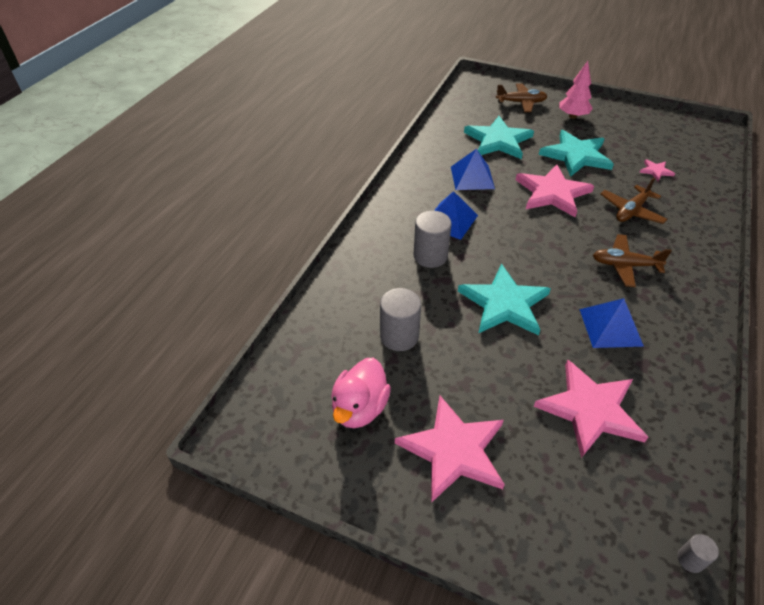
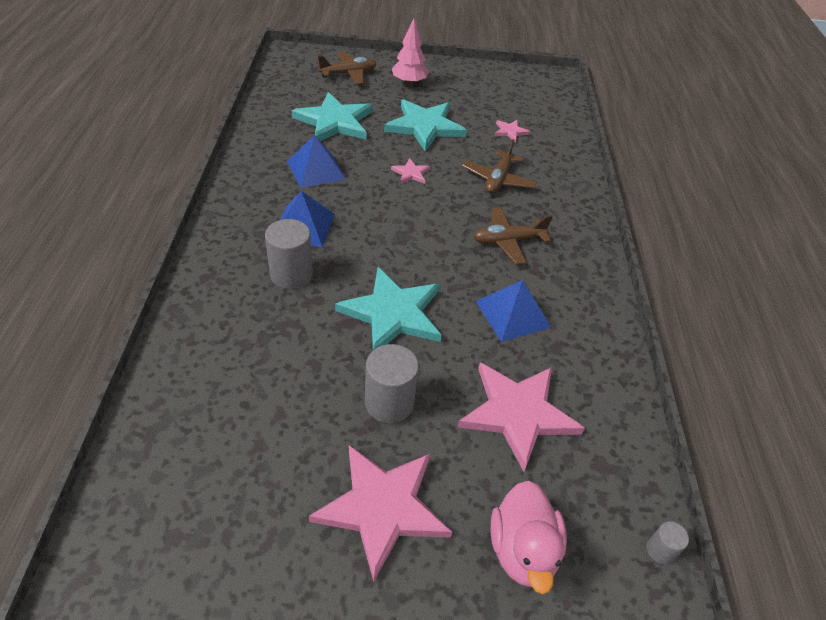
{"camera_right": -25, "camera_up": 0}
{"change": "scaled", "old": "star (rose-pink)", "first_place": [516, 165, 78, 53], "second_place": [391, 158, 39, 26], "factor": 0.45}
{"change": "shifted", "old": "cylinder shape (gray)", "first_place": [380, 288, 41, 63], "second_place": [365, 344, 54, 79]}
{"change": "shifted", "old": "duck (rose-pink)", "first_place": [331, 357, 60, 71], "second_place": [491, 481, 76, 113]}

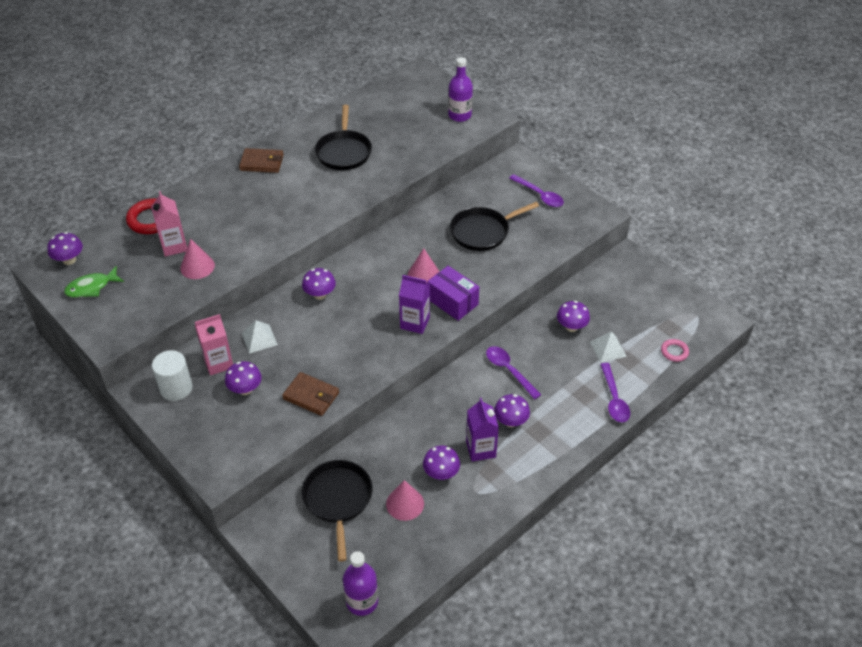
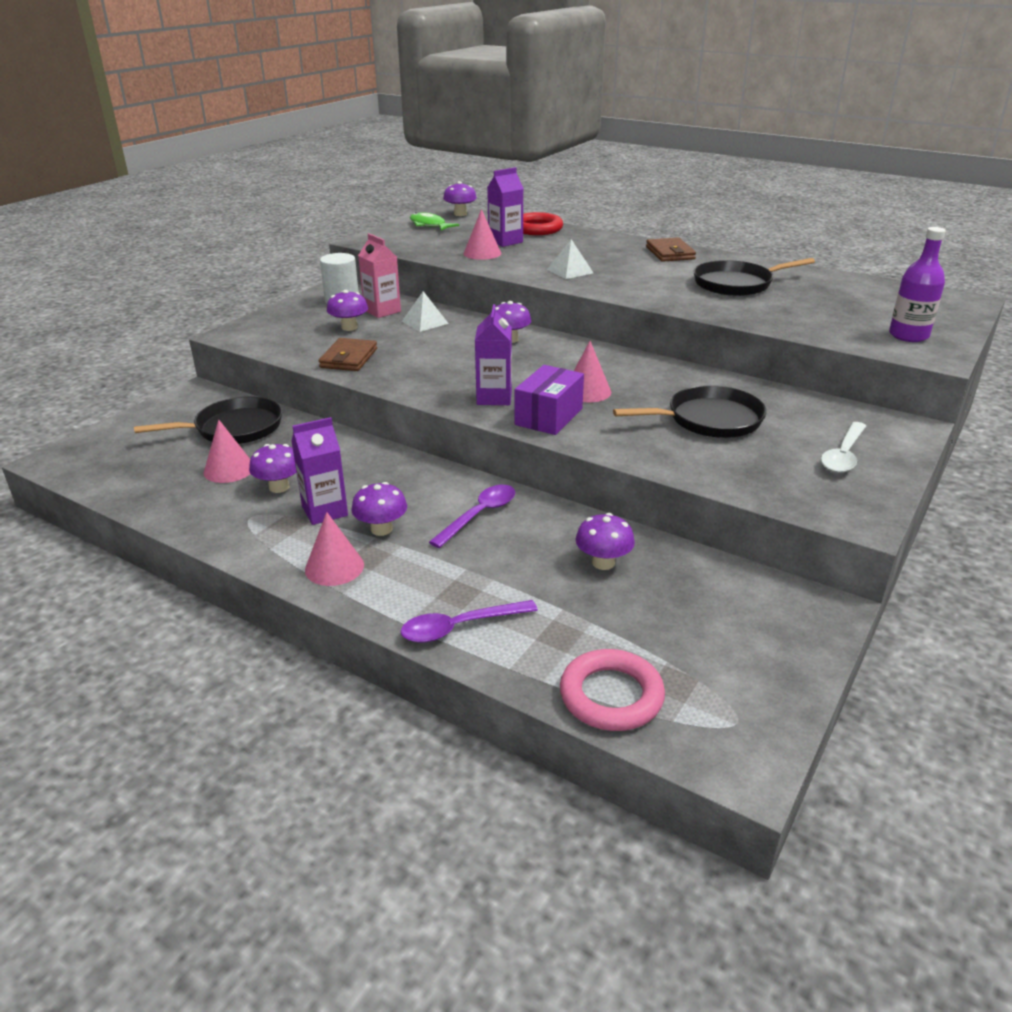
{"camera_right": 75, "camera_up": -15}
{"change": "repainted", "old": "teaspoon (purple)", "new": "teaspoon (pure white)", "first_place": [509, 174, 55, 33], "second_place": [821, 422, 45, 51]}
{"change": "repainted", "old": "carton (rose-pink)", "new": "carton (purple)", "first_place": [151, 191, 36, 65], "second_place": [487, 167, 37, 80]}
{"change": "rotated", "old": "frying pan (jet-black)", "first_place": [450, 202, 89, 49], "second_place": [613, 385, 154, 53], "degrees": 120}
{"change": "shifted", "old": "solid pyramid (pure white)", "first_place": [590, 331, 37, 32], "second_place": [547, 239, 46, 40]}
{"change": "scaled", "old": "hoop (rose-pink)", "first_place": [661, 339, 28, 23], "second_place": [560, 649, 105, 82], "factor": 1.78}
{"change": "gone", "old": "bottle (purple)", "first_place": [343, 551, 35, 65]}
{"change": "new", "new": "solid cone (rose-pink)", "second_place": [305, 512, 59, 74]}

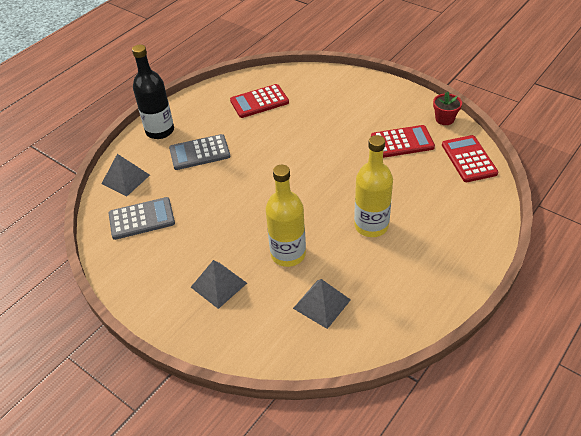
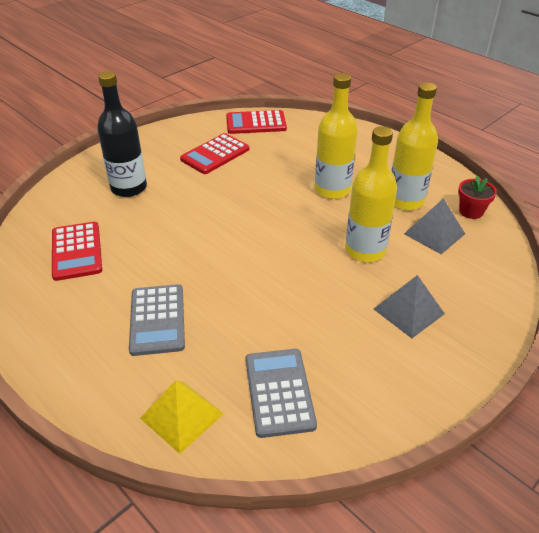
{"camera_right": -85, "camera_up": -5}
{"change": "shifted", "old": "bottle (jet-black)", "first_place": [132, 44, 42, 95], "second_place": [97, 71, 50, 126]}
{"change": "shifted", "old": "plant pot (scarlet)", "first_place": [433, 91, 29, 34], "second_place": [458, 176, 39, 43]}
{"change": "rotated", "old": "pocket calculator (scarlet)", "first_place": [371, 125, 64, 33], "second_place": [180, 133, 69, 41], "degrees": -135}
{"change": "repainted", "old": "solid pyramid (gray)", "new": "solid pyramid (yellow)", "first_place": [101, 154, 49, 42], "second_place": [140, 380, 83, 74]}
{"change": "new", "new": "bottle (yellow)", "second_place": [392, 82, 46, 128]}

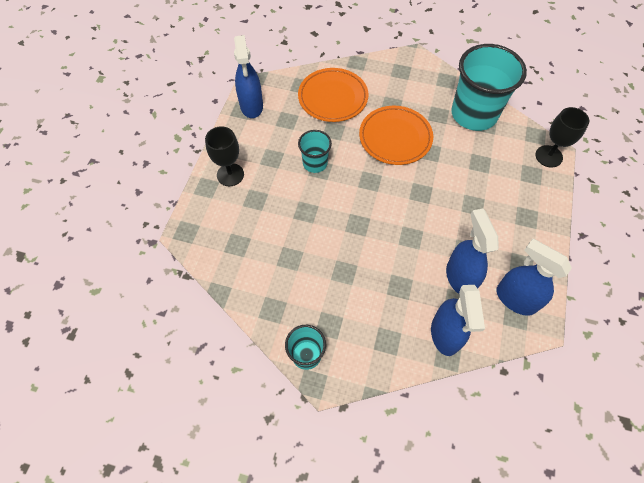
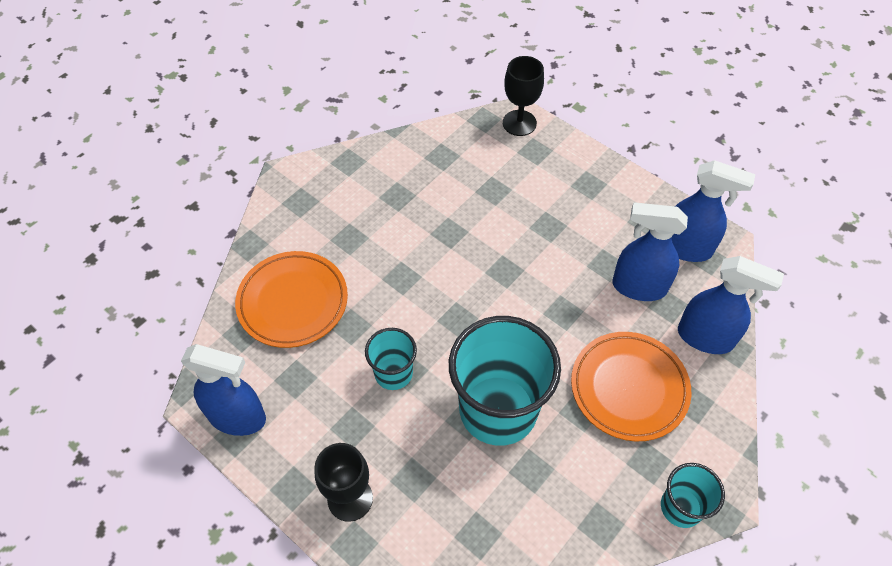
{"camera_right": -65, "camera_up": -5}
{"change": "shifted", "old": "cup (aqua)", "first_place": [451, 44, 76, 87], "second_place": [449, 316, 112, 130]}
{"change": "shifted", "old": "plate (bright orange)", "first_place": [359, 106, 74, 59], "second_place": [571, 332, 120, 109]}
{"change": "rotated", "old": "sprayer (blue)", "first_place": [496, 239, 76, 77], "second_place": [672, 160, 83, 102], "degrees": -135}

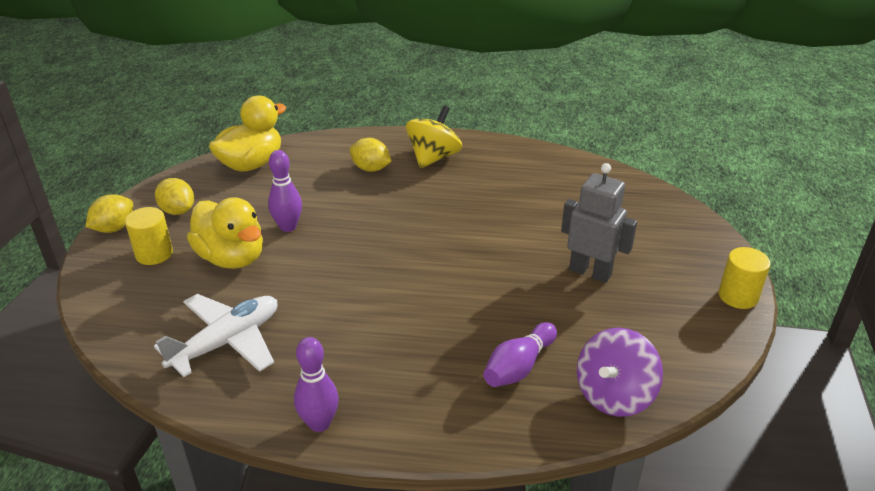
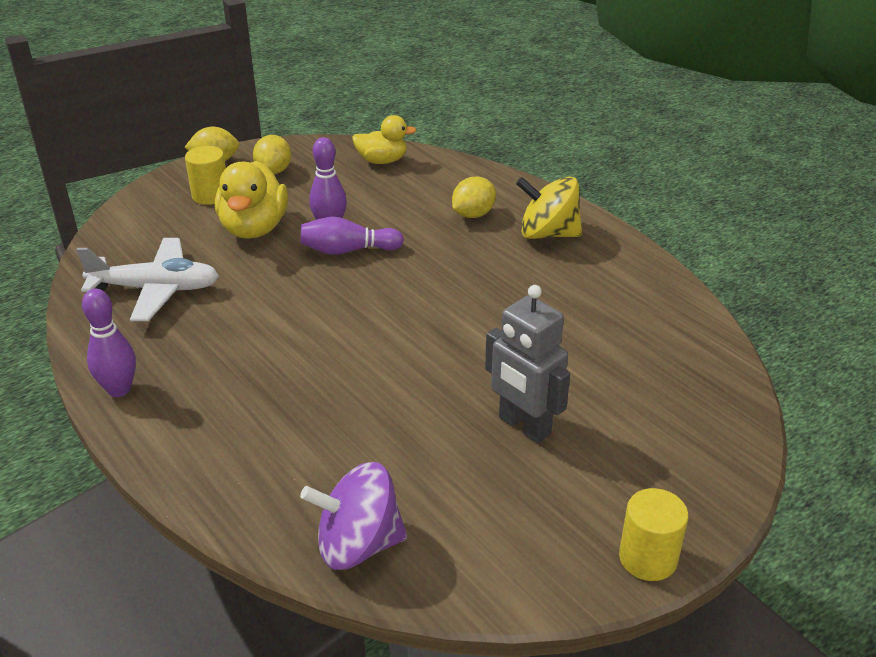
{"camera_right": 45, "camera_up": 0}
{"change": "scaled", "old": "duck (yellow)", "first_place": [209, 96, 78, 76], "second_place": [352, 115, 65, 49], "factor": 0.64}
{"change": "rotated", "old": "spinning top (yellow)", "first_place": [406, 106, 56, 62], "second_place": [516, 176, 66, 63], "degrees": -150}
{"change": "rotated", "old": "citrus fruit (yellow)", "first_place": [350, 138, 41, 34], "second_place": [452, 177, 44, 41], "degrees": 60}
{"change": "rotated", "old": "toy robot (gray)", "first_place": [561, 163, 76, 120], "second_place": [485, 285, 85, 159], "degrees": 150}
{"change": "shifted", "old": "tenpin (purple)", "first_place": [483, 322, 74, 65], "second_place": [300, 216, 104, 39]}

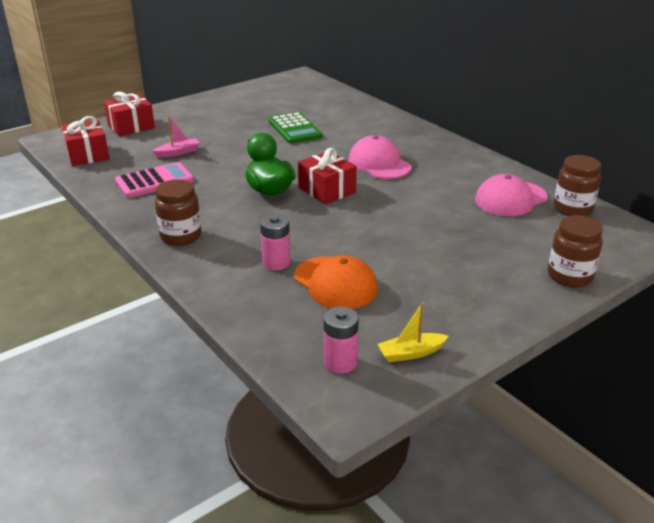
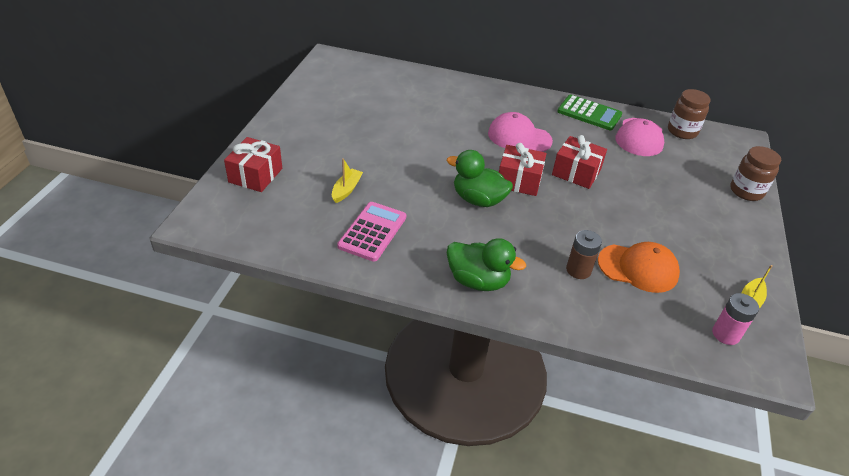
{"camera_right": -40, "camera_up": 10}
{"change": "shifted", "old": "pocket calculator (green)", "first_place": [269, 112, 53, 32], "second_place": [557, 95, 65, 35]}
{"change": "shifted", "old": "wrapped gift (scarlet)", "first_place": [62, 116, 47, 50], "second_place": [552, 135, 55, 54]}
{"change": "repainted", "old": "sailboat (rose-pink)", "new": "sailboat (yellow)", "first_place": [152, 116, 48, 42], "second_place": [332, 158, 31, 45]}
{"change": "swapped", "old": "preserve jar (brown)", "new": "duck (green)", "first_place": [155, 179, 46, 67], "second_place": [447, 238, 79, 53]}
{"change": "repainted", "old": "AA battery (rose-pink)", "new": "AA battery (brown)", "first_place": [260, 214, 30, 56], "second_place": [566, 230, 36, 49]}

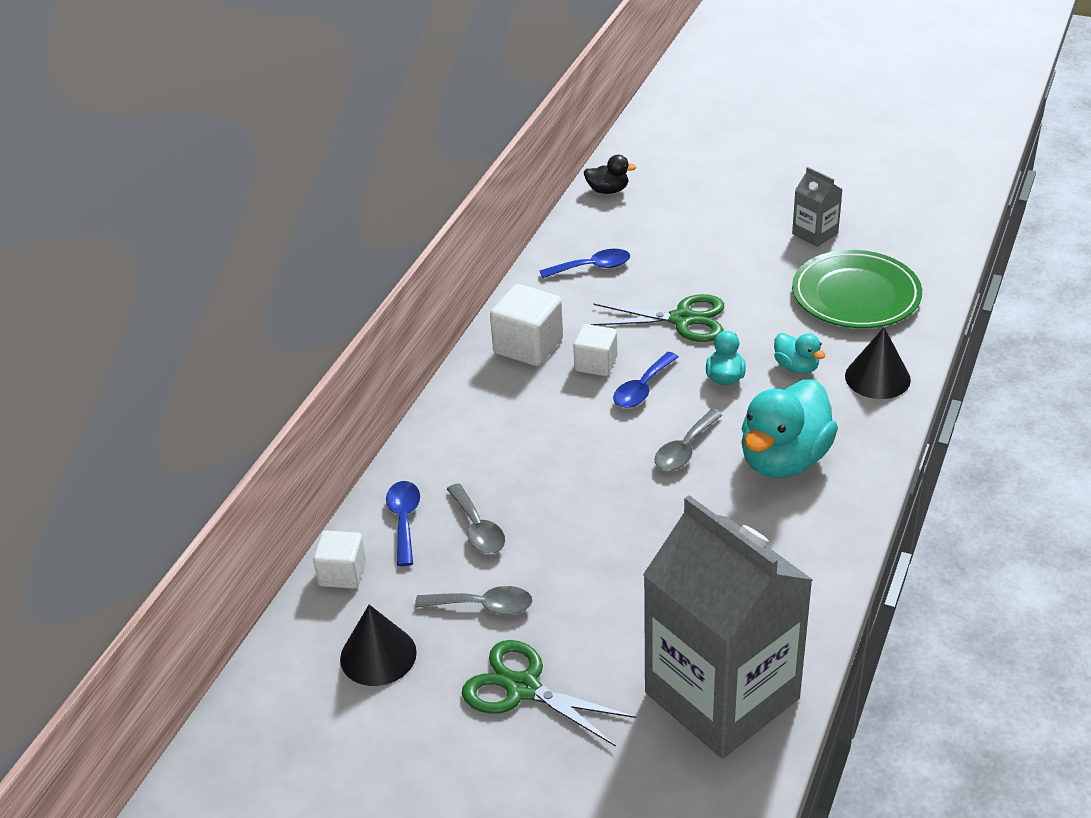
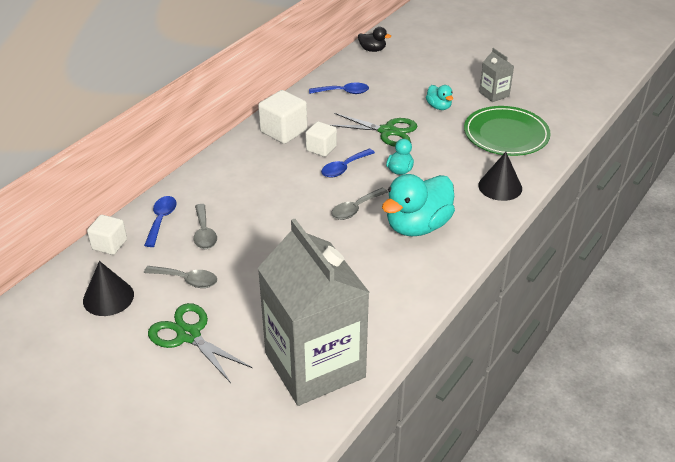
{"camera_right": 10, "camera_up": 0}
{"change": "shifted", "old": "duck (aqua)", "first_place": [774, 333, 51, 41], "second_place": [426, 85, 27, 25]}

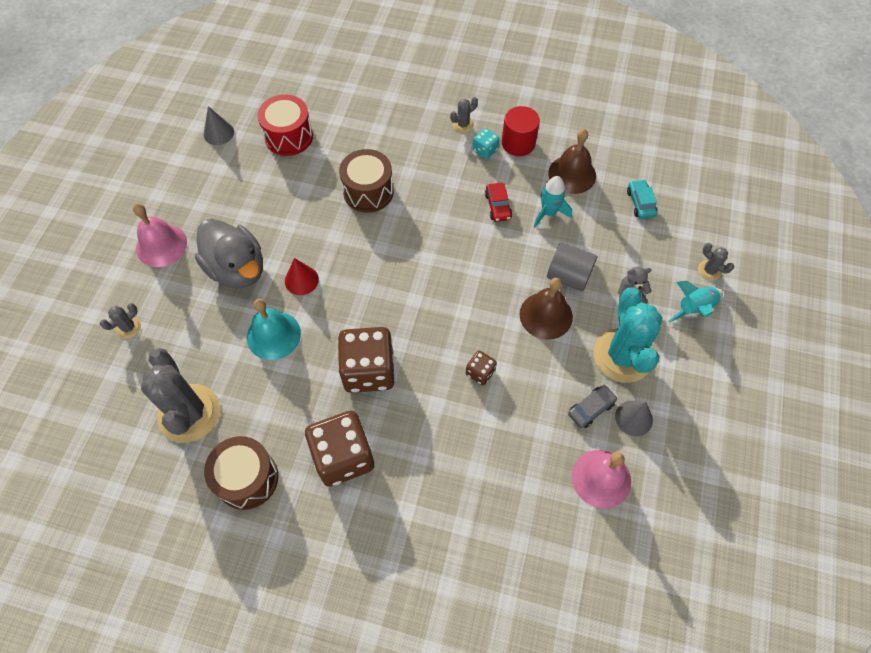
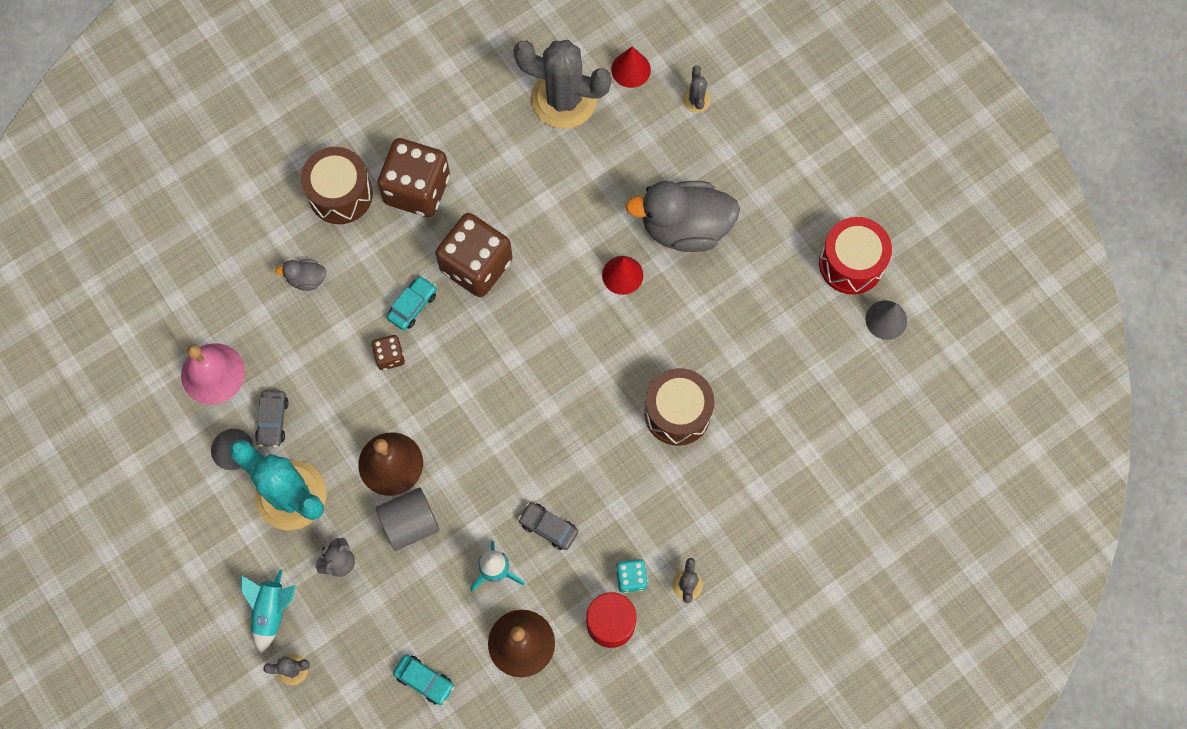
{"camera_right": 130, "camera_up": 10}
{"change": "shifted", "old": "drum (scarlet)", "first_place": [257, 94, 56, 62], "second_place": [819, 217, 73, 77]}
{"change": "repainted", "old": "toy car (scarlet)", "new": "toy car (gray)", "first_place": [485, 183, 27, 39], "second_place": [518, 502, 60, 48]}
{"change": "gone", "old": "school bell (rose-pink)", "first_place": [133, 204, 54, 63]}
{"change": "gone", "old": "school bell (aqua)", "first_place": [247, 299, 54, 61]}
{"change": "shifted", "old": "drum (brown)", "first_place": [204, 436, 74, 74], "second_place": [301, 147, 72, 77]}
{"change": "new", "new": "solid cone (scarlet)", "second_place": [611, 46, 40, 42]}
{"change": "new", "new": "duck (gray)", "second_place": [275, 259, 51, 32]}
{"change": "new", "new": "toy car (aqua)", "second_place": [387, 276, 50, 54]}

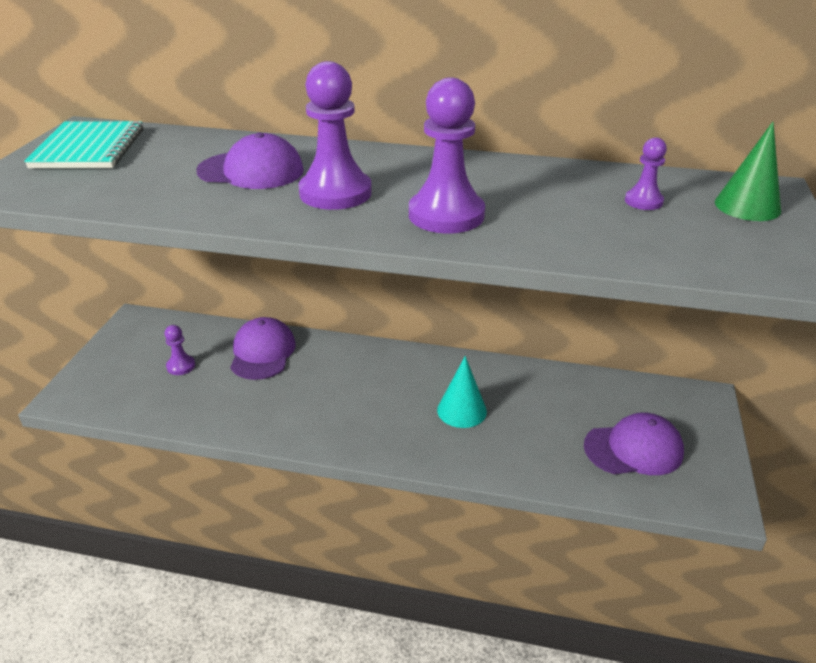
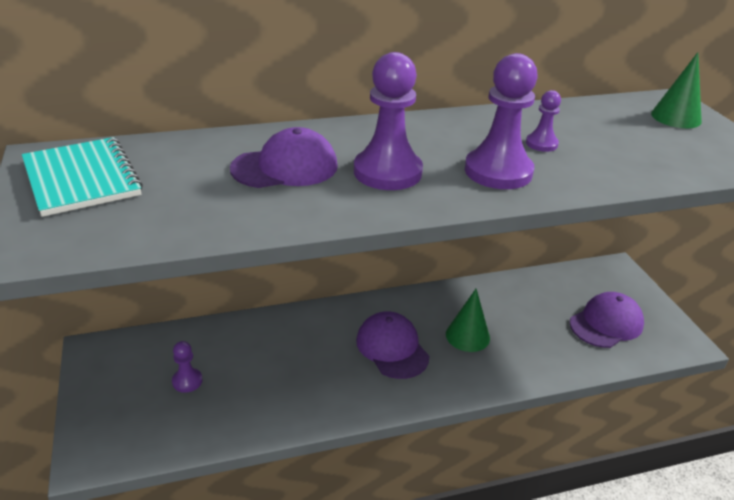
{"camera_right": -30, "camera_up": 0}
{"change": "shifted", "old": "game pawn (purple)", "first_place": [625, 137, 42, 73], "second_place": [526, 90, 35, 62]}
{"change": "shifted", "old": "cap (purple)", "first_place": [230, 317, 66, 63], "second_place": [356, 311, 73, 68]}
{"change": "repainted", "old": "solid cone (aqua)", "new": "solid cone (green)", "first_place": [437, 356, 50, 72], "second_place": [446, 289, 44, 63]}

